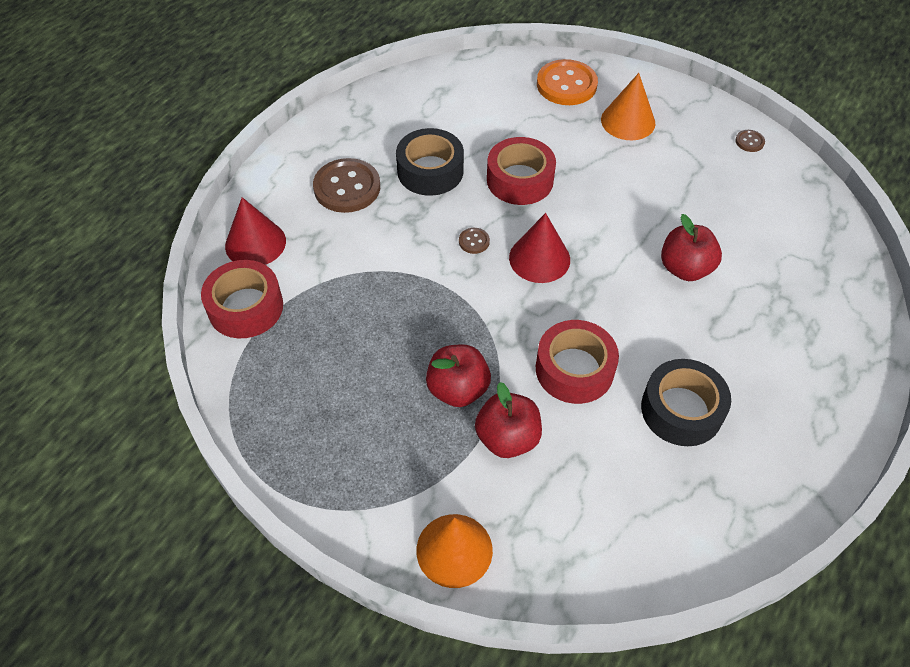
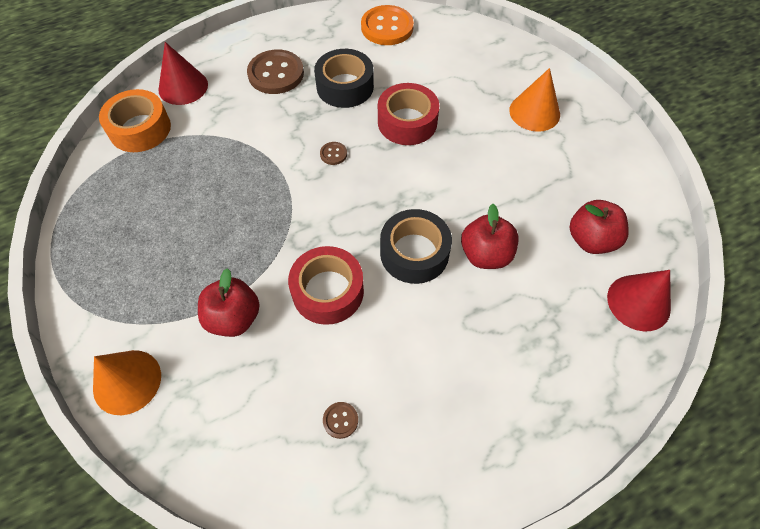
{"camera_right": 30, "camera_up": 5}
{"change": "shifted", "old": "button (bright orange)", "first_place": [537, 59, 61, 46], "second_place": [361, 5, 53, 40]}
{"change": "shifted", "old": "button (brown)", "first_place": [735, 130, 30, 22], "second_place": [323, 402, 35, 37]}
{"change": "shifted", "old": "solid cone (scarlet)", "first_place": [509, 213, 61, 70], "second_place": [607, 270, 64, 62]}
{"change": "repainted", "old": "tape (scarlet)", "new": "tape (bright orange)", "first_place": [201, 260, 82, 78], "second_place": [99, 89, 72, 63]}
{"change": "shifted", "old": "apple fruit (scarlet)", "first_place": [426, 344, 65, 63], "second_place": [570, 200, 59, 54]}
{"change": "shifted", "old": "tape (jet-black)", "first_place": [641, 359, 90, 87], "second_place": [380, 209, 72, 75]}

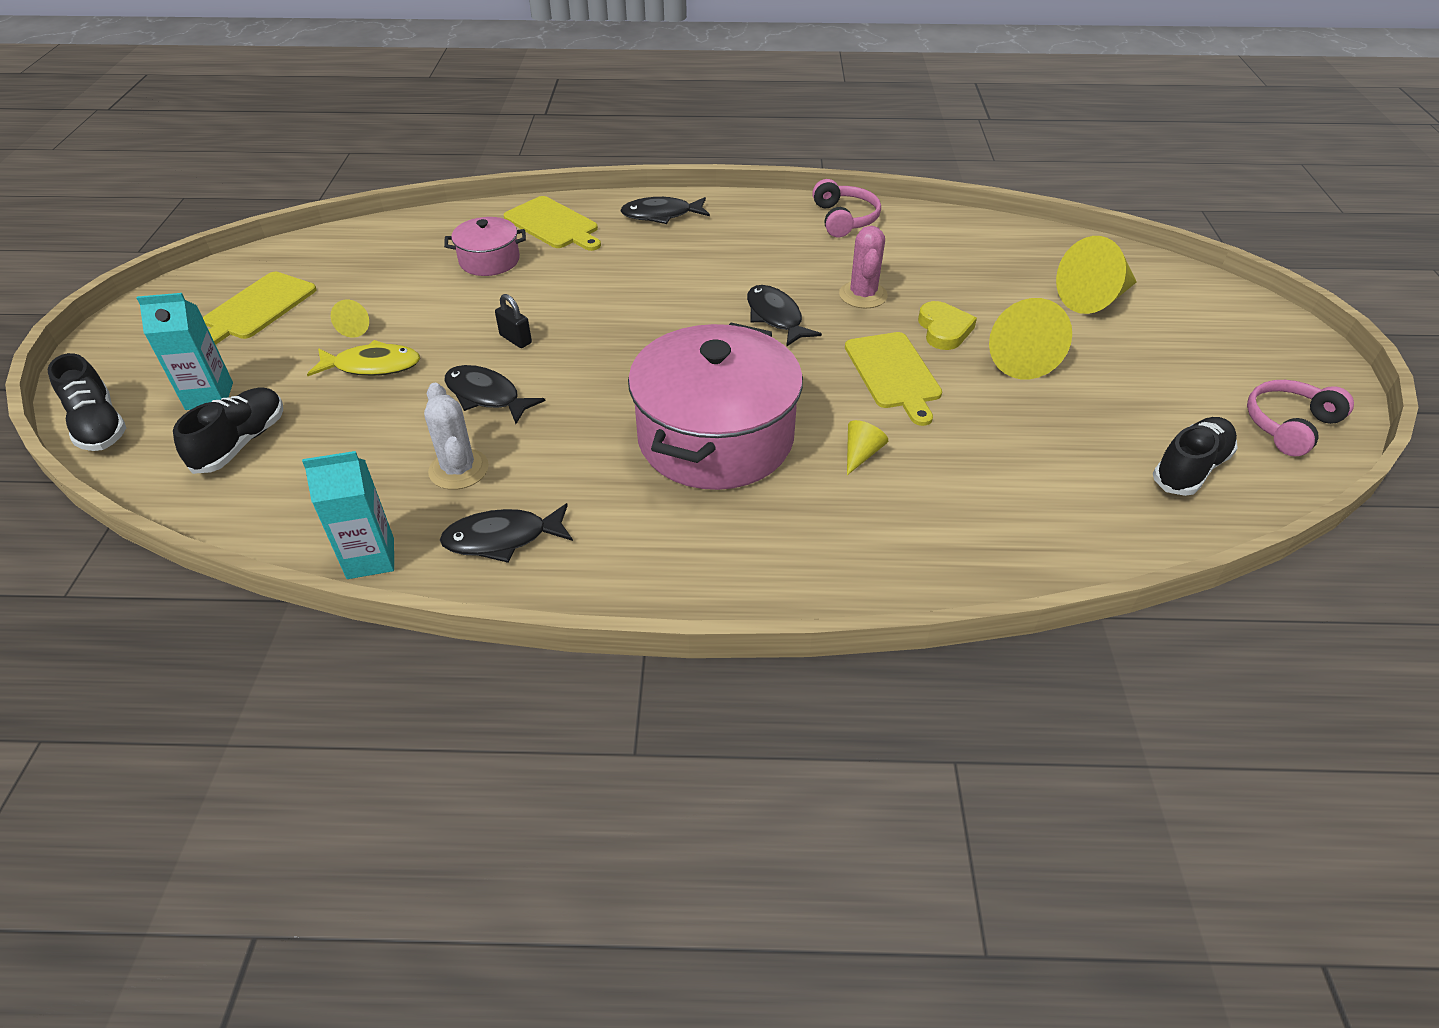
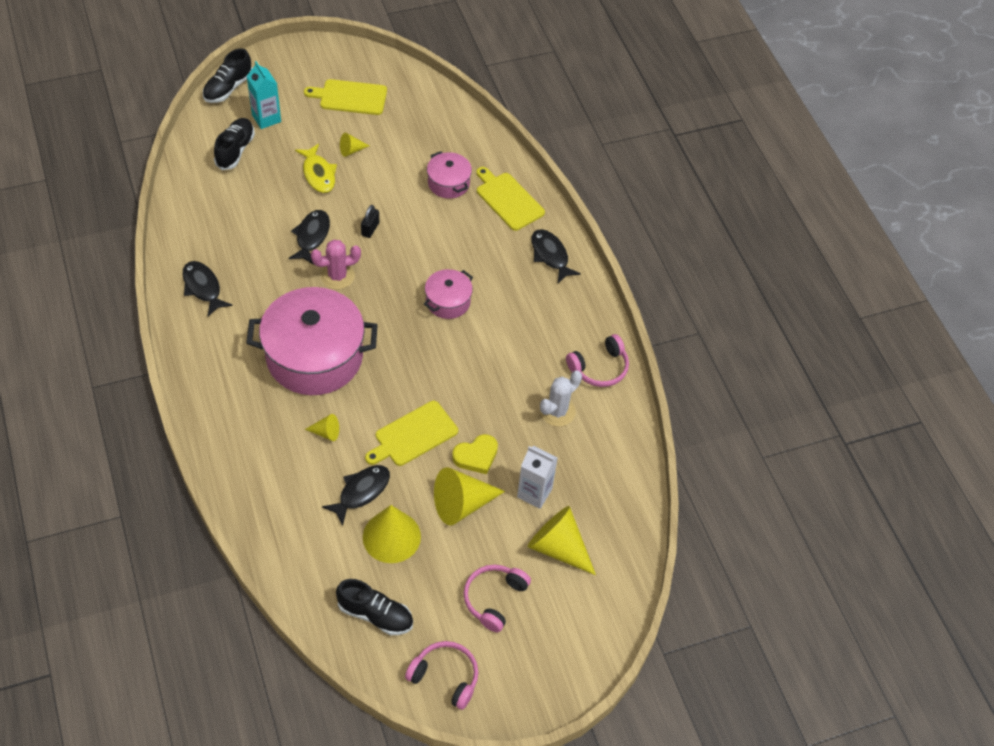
{"camera_right": 65, "camera_up": 10}
{"change": "rotated", "old": "cutting board (yellow)", "first_place": [503, 196, 98, 55], "second_place": [476, 167, 69, 64], "degrees": 120}
{"change": "shifted", "old": "saguaro cactus (rose-pink)", "first_place": [839, 226, 49, 83], "second_place": [311, 240, 50, 49]}
{"change": "shifted", "old": "fish (jet-black)", "first_place": [747, 285, 75, 62], "second_place": [322, 465, 68, 61]}
{"change": "shifted", "old": "saguaro cactus (pure white)", "first_place": [424, 383, 65, 107], "second_place": [540, 371, 42, 55]}
{"change": "rotated", "old": "sneaker (jet-black)", "first_place": [173, 387, 110, 87], "second_place": [214, 118, 41, 52], "degrees": -75}
{"change": "gone", "old": "carton (aqua)", "first_place": [302, 451, 92, 128]}
{"change": "new", "new": "pot (rose-pink)", "second_place": [424, 269, 49, 50]}
{"change": "new", "new": "carton (pure white)", "second_place": [517, 446, 41, 63]}
{"change": "new", "new": "solid cone (yellow)", "second_place": [363, 505, 58, 58]}
{"change": "new", "new": "headset (rose-pink)", "second_place": [463, 565, 68, 67]}

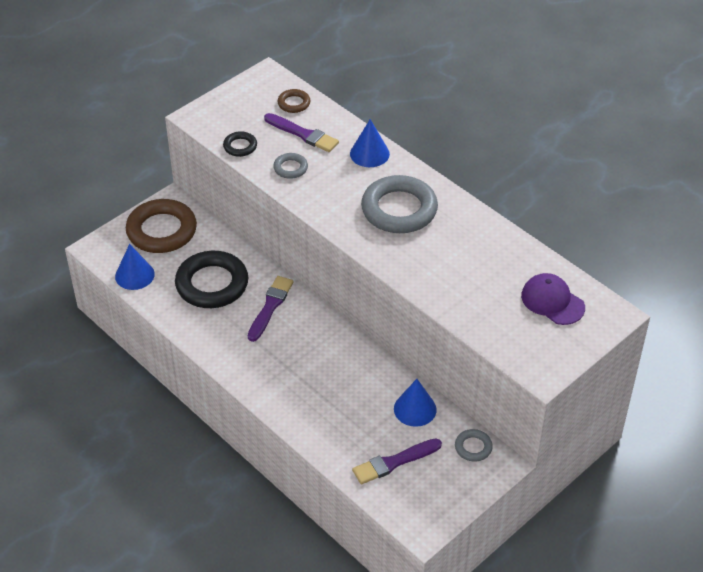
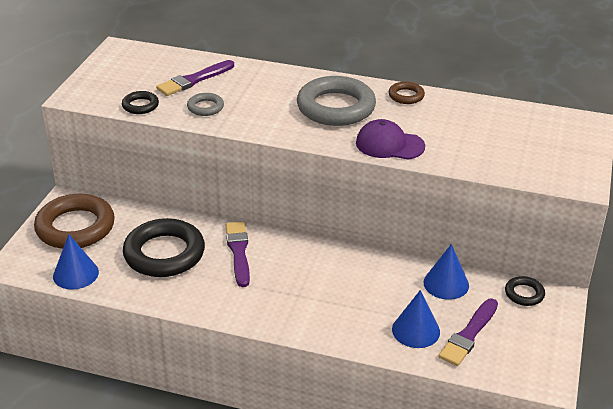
{"camera_right": -30, "camera_up": -10}
{"change": "shifted", "old": "hoop (brown)", "first_place": [277, 89, 33, 24], "second_place": [389, 82, 36, 22]}
{"change": "rotated", "old": "paint brush (purple)", "first_place": [264, 113, 75, 39], "second_place": [156, 60, 78, 36], "degrees": 135}
{"change": "shifted", "old": "solid cone (blue)", "first_place": [350, 119, 40, 48], "second_place": [392, 290, 48, 58]}
{"change": "shifted", "old": "cap (purple)", "first_place": [521, 273, 64, 52], "second_place": [356, 119, 69, 41]}
{"change": "repainted", "old": "hoop (gray)", "new": "hoop (jet-black)", "first_place": [455, 429, 38, 33], "second_place": [505, 276, 40, 30]}

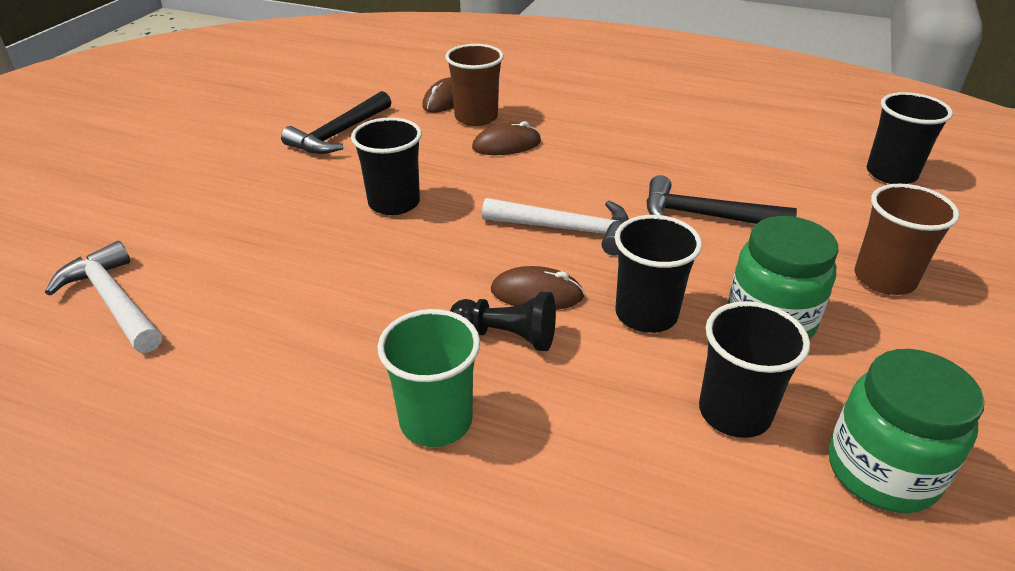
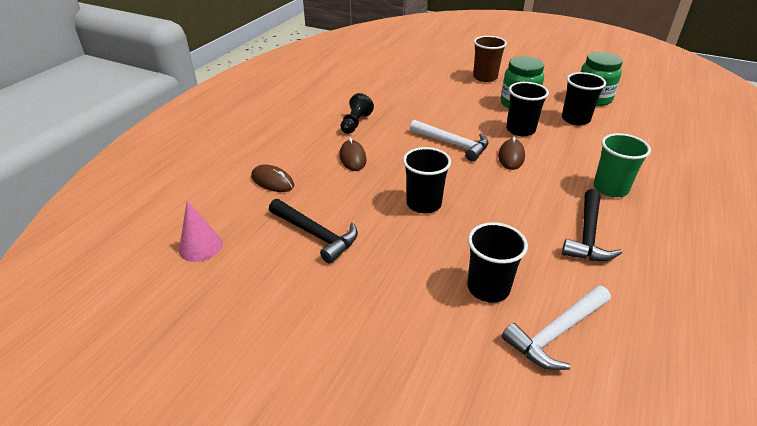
{"camera_right": -85, "camera_up": 0}
{"change": "gone", "old": "cup (brown)", "first_place": [445, 44, 59, 82]}
{"change": "shifted", "old": "cup (jet-black)", "first_place": [867, 92, 86, 92], "second_place": [467, 222, 61, 81]}
{"change": "shifted", "old": "claw hammer (jet-black)", "first_place": [646, 175, 151, 49], "second_place": [562, 189, 60, 72]}
{"change": "rotated", "old": "claw hammer (pure white)", "first_place": [482, 198, 147, 58], "second_place": [410, 120, 78, 41], "degrees": 105}
{"change": "shifted", "old": "game pawn (jet-black)", "first_place": [450, 292, 106, 59], "second_place": [340, 93, 34, 41]}
{"change": "new", "new": "solid cone (rose-pink)", "second_place": [179, 201, 44, 61]}

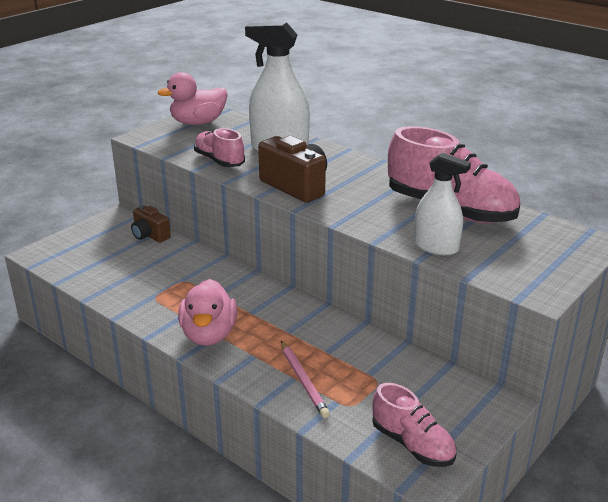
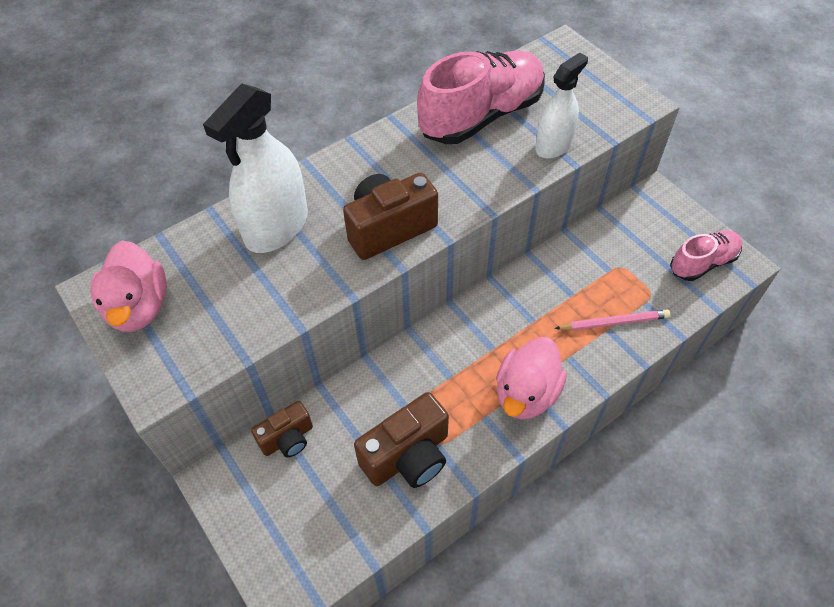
{"camera_right": -75, "camera_up": 25}
{"change": "gone", "old": "sneaker (rose-pink)", "first_place": [194, 128, 51, 39]}
{"change": "rotated", "old": "duck (rose-pink)", "first_place": [178, 279, 59, 67], "second_place": [496, 337, 71, 83], "degrees": 105}
{"change": "new", "new": "camera (brown)", "second_place": [354, 392, 95, 96]}

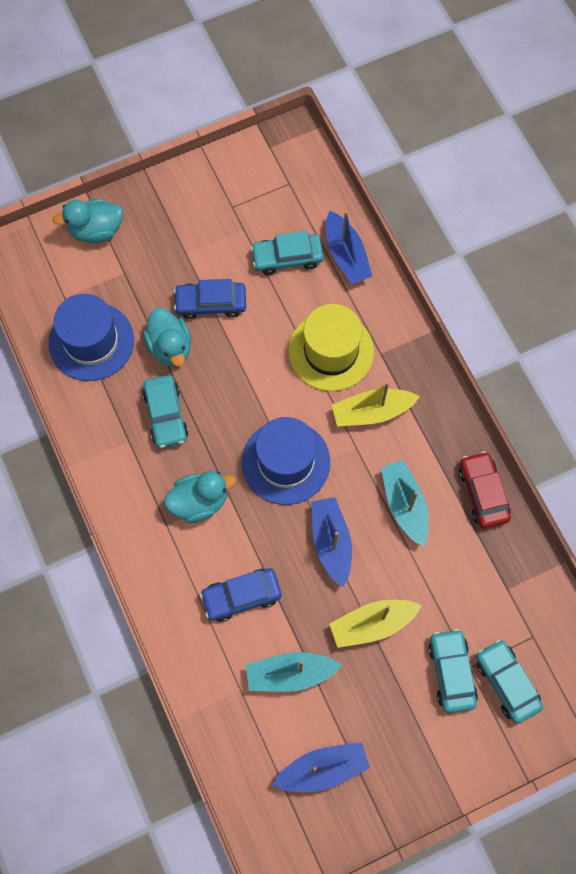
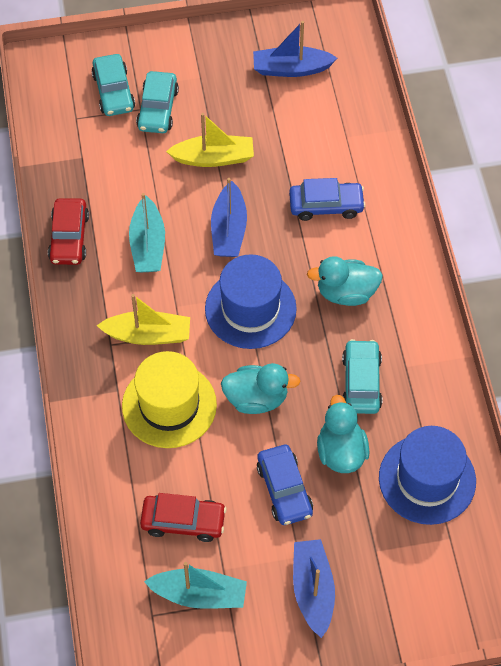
{"camera_right": -165, "camera_up": -10}
{"change": "shifted", "old": "duck (aqua)", "first_place": [53, 199, 70, 44], "second_place": [221, 363, 79, 51]}
{"change": "shifted", "old": "sailboat (blue)", "first_place": [326, 211, 46, 73], "second_place": [293, 539, 42, 99]}
{"change": "repainted", "old": "toy car (aqua)", "new": "toy car (scarlet)", "first_place": [250, 231, 74, 44], "second_place": [140, 493, 86, 49]}
{"change": "rotated", "old": "toy car (blue)", "first_place": [174, 279, 72, 40], "second_place": [257, 444, 56, 81], "degrees": 60}
{"change": "shifted", "old": "sailboat (aqua)", "first_place": [246, 652, 96, 40], "second_place": [144, 562, 103, 47]}

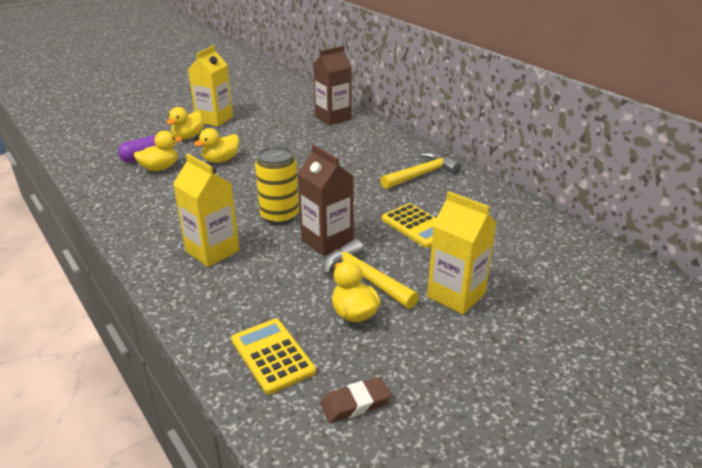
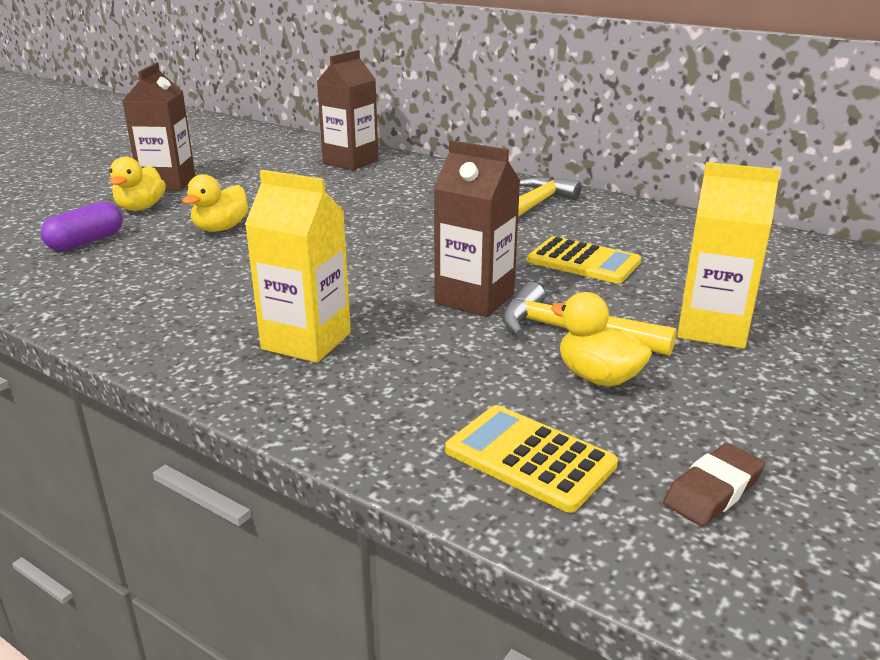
{"camera_right": -20, "camera_up": -5}
{"change": "repainted", "old": "carton (yellow)", "new": "carton (brown)", "first_place": [188, 45, 45, 81], "second_place": [123, 63, 72, 127]}
{"change": "gone", "old": "duck (yellow)", "first_place": [134, 131, 48, 40]}
{"change": "gone", "old": "can (yellow)", "first_place": [255, 146, 44, 79]}

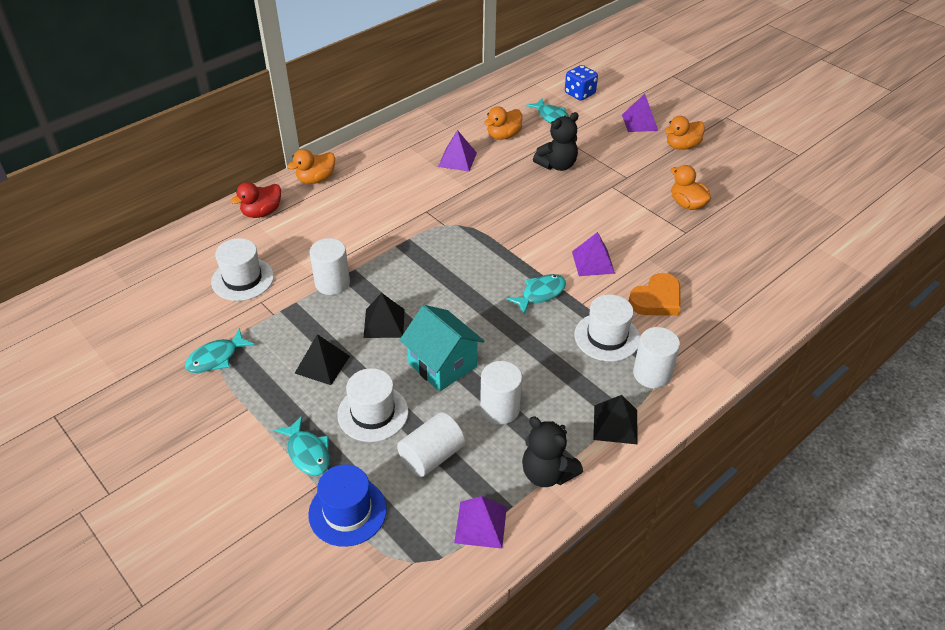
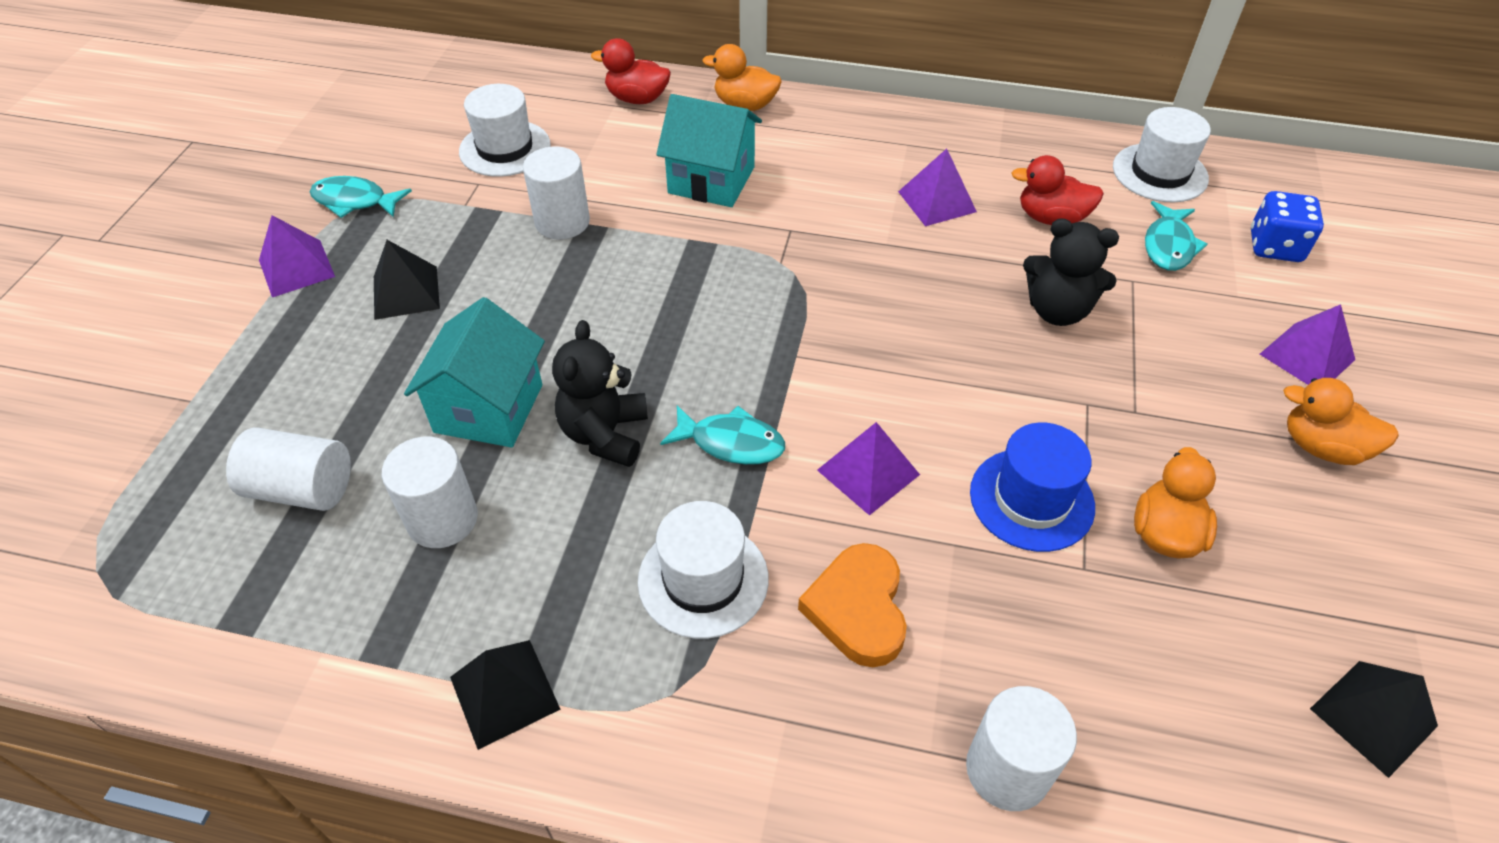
{"camera_right": 55, "camera_up": 5}
{"change": "repainted", "old": "duck (bright orange)", "new": "duck (scarlet)", "first_place": [484, 106, 38, 34], "second_place": [1011, 155, 93, 70]}
{"change": "rotated", "old": "heart shape (bright orange)", "first_place": [629, 273, 52, 43], "second_place": [798, 543, 109, 124], "degrees": 75}
{"change": "shifted", "old": "solid pyramid (jet-black)", "first_place": [363, 293, 42, 45], "second_place": [1310, 661, 128, 117]}
{"change": "shifted", "old": "cylinder shape (pure white)", "first_place": [633, 327, 47, 62], "second_place": [966, 686, 111, 125]}
{"change": "shifted", "old": "hat (pure white)", "first_place": [337, 368, 72, 74], "second_place": [1113, 107, 98, 96]}
{"change": "gone", "old": "fish (aqua)", "first_place": [274, 416, 56, 60]}
{"change": "shifted", "old": "teddy bear (jet-black)", "first_place": [522, 416, 61, 71], "second_place": [552, 320, 96, 147]}
{"change": "shifted", "old": "hat (blue)", "first_place": [308, 464, 79, 83], "second_place": [970, 423, 125, 129]}
{"change": "shifted", "old": "solid pyramid (purple)", "first_place": [454, 496, 53, 53], "second_place": [259, 215, 76, 82]}
{"change": "new", "new": "house (aqua)", "second_place": [656, 94, 106, 113]}

